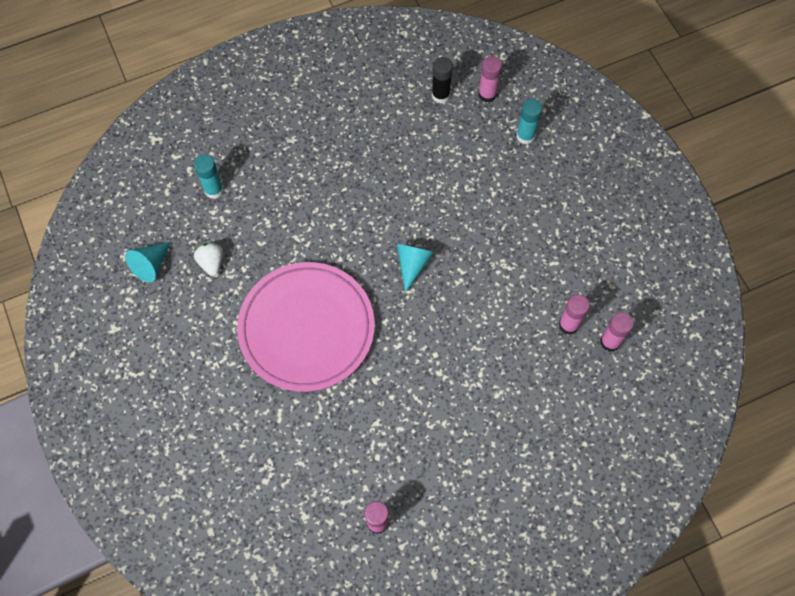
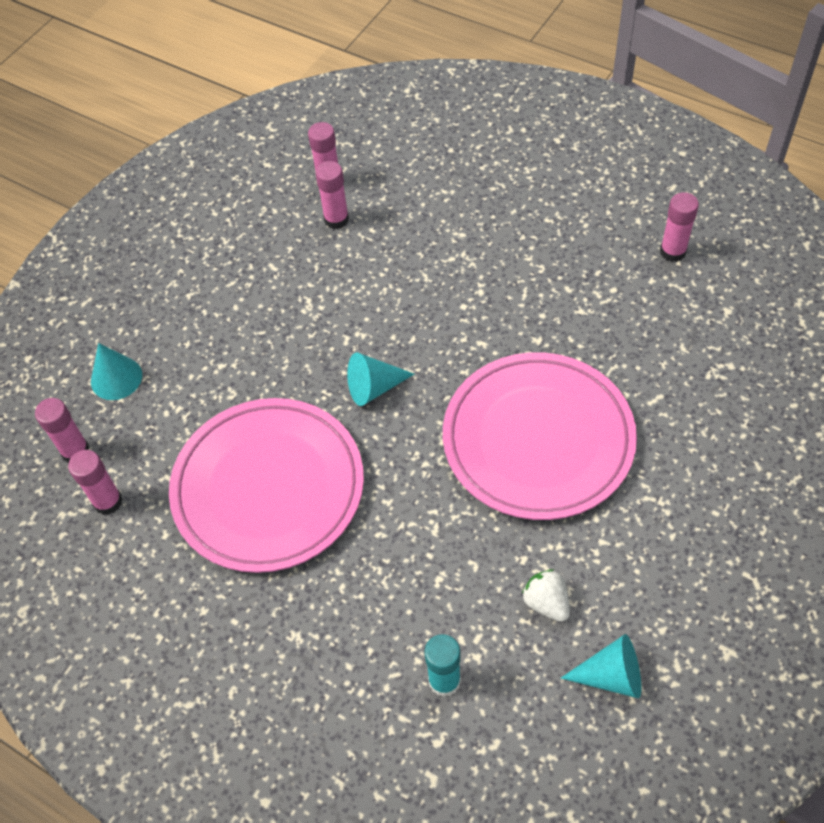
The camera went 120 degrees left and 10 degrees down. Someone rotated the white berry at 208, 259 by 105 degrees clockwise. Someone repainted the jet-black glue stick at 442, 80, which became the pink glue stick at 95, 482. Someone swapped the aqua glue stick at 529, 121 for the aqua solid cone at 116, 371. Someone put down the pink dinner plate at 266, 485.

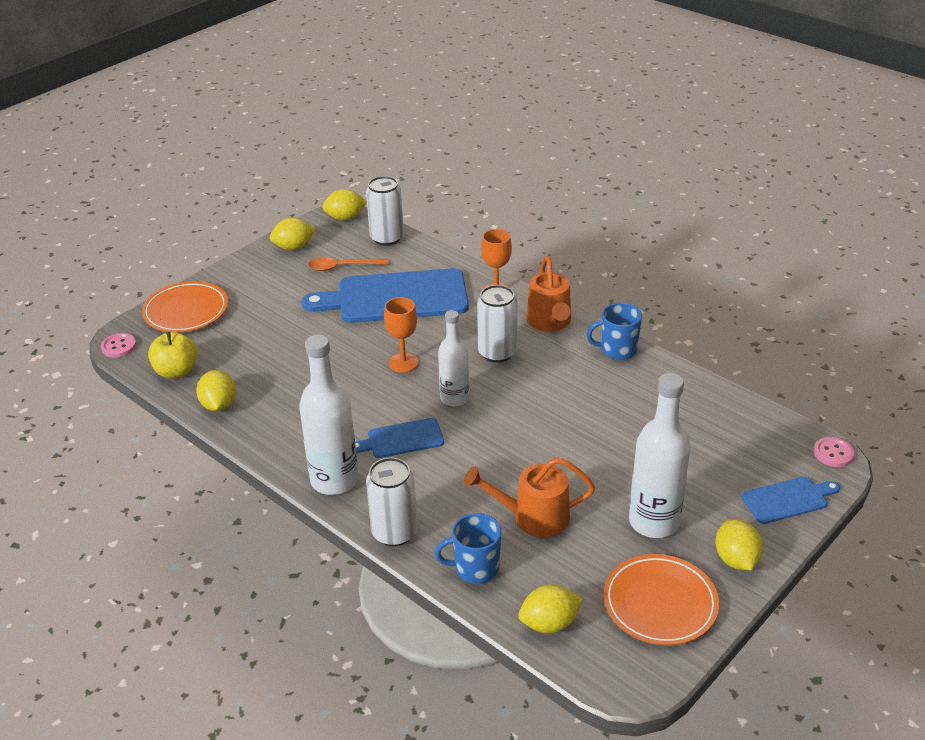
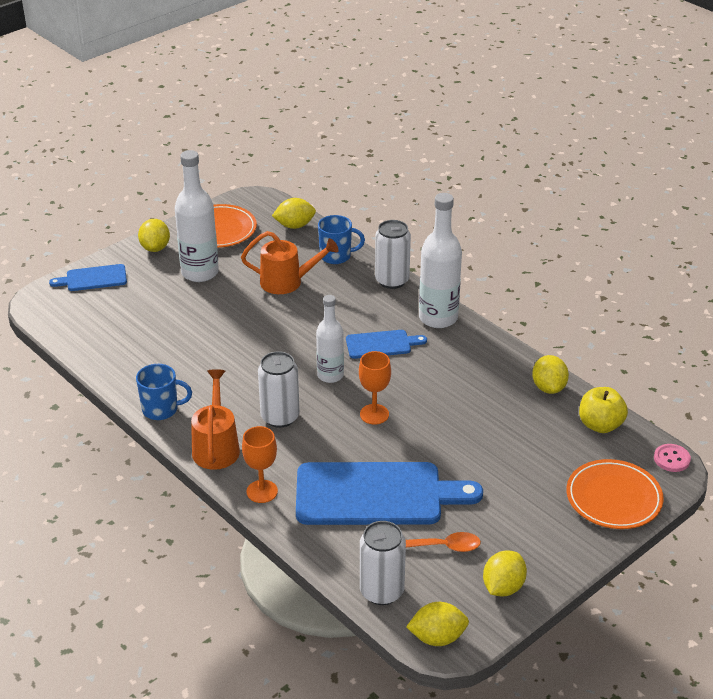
The camera went 175 degrees left and 0 degrees up. Someone rotated the bright yellow lemon at 292, 234 by 45 degrees counterclockwise. Someone took away the pink button at 834, 452.

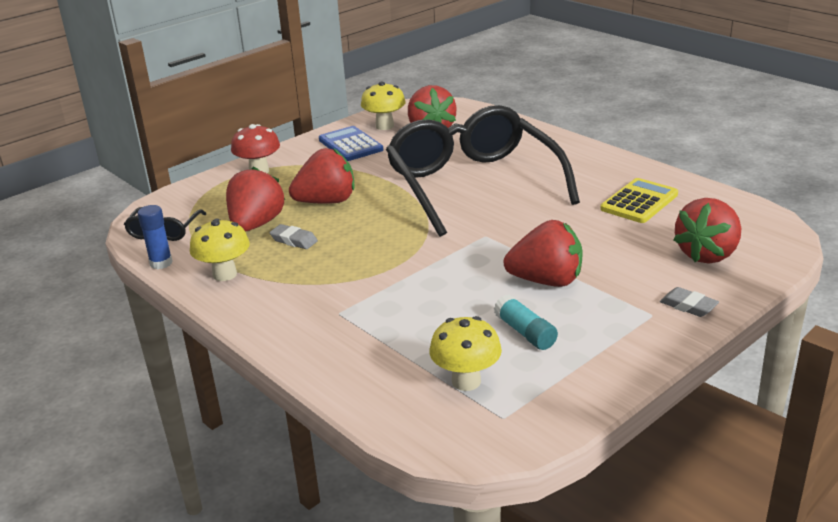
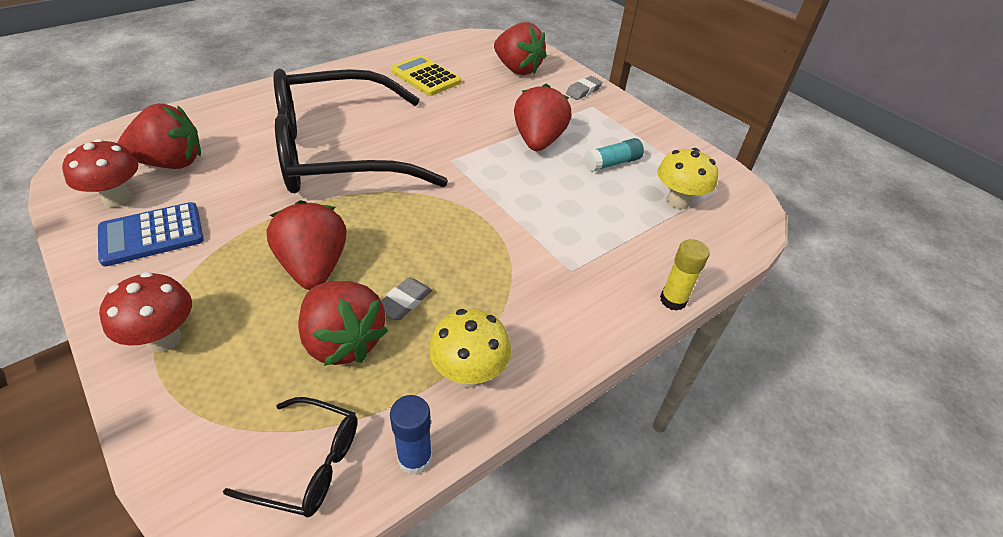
The camera went 90 degrees left and 15 degrees up. Someone rotated the scarlet berry at 255, 199 by 150 degrees counterclockwise. Someone repainted the bright yellow mushroom at 383, 106, which became the scarlet mushroom at 100, 173. Someone put down the bright yellow glue stick at 685, 275.

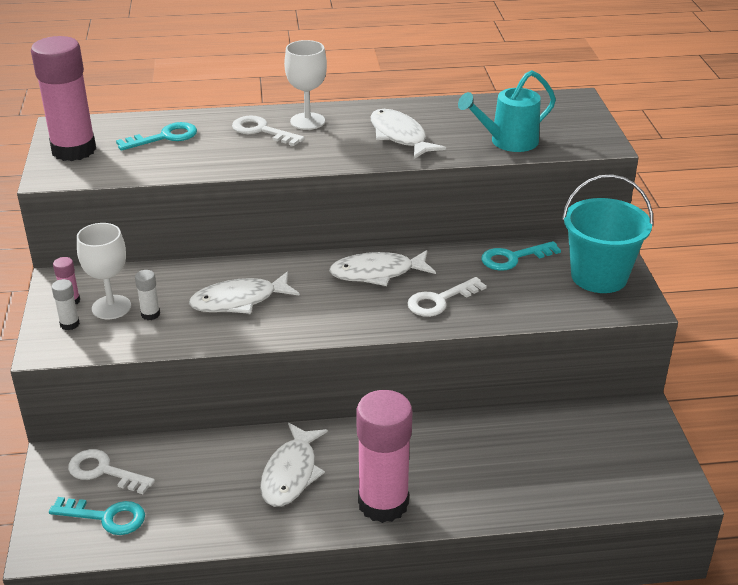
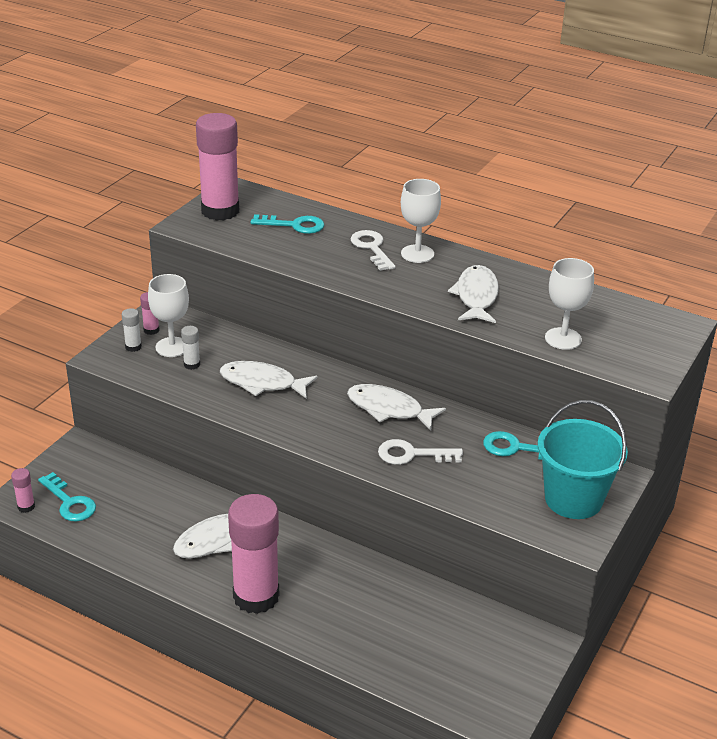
The camera went 35 degrees right and 0 degrees up. Someone took away the white door key at 111, 471. Someone swapped the aqua sprinkling can at 507, 111 for the white wine glass at 569, 304. Someone put down the pink glue stick at 23, 490.

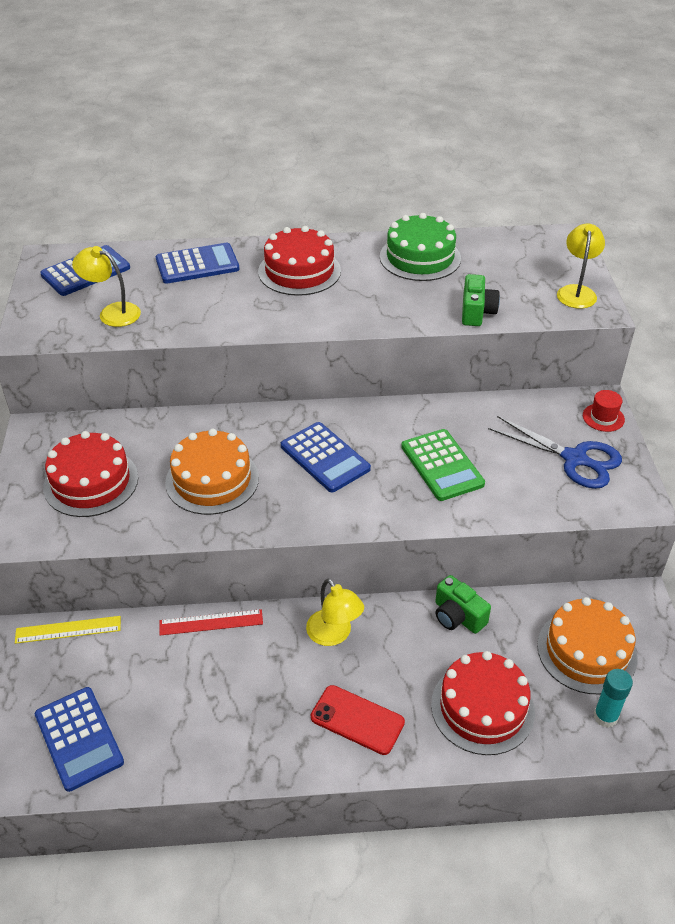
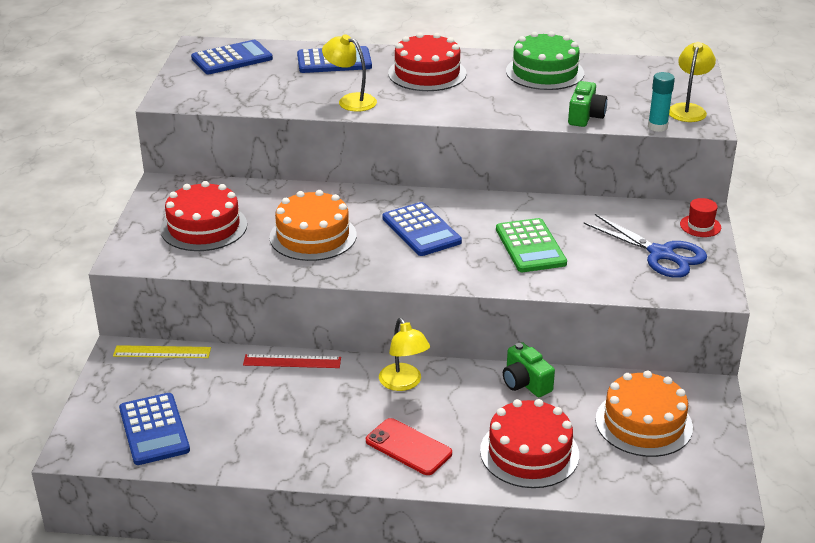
The camera went 10 degrees right and 10 degrees down. Someone carried the bright yellow lamp from 106, 286 to 349, 73. Someone carried the aqua glue stick from 613, 698 to 661, 102.

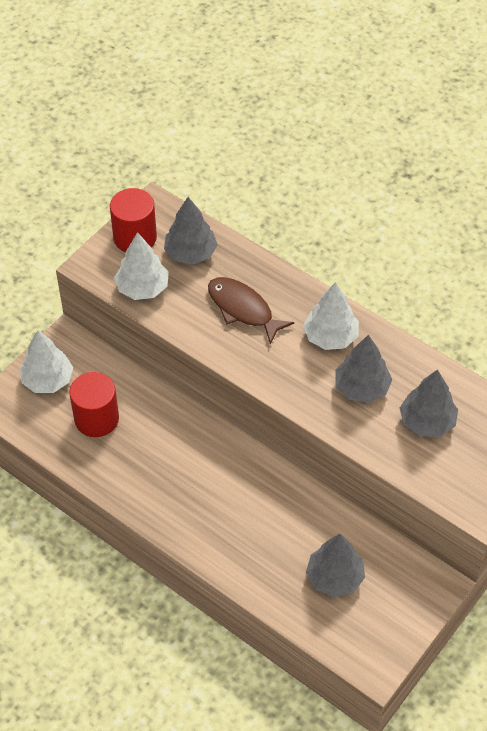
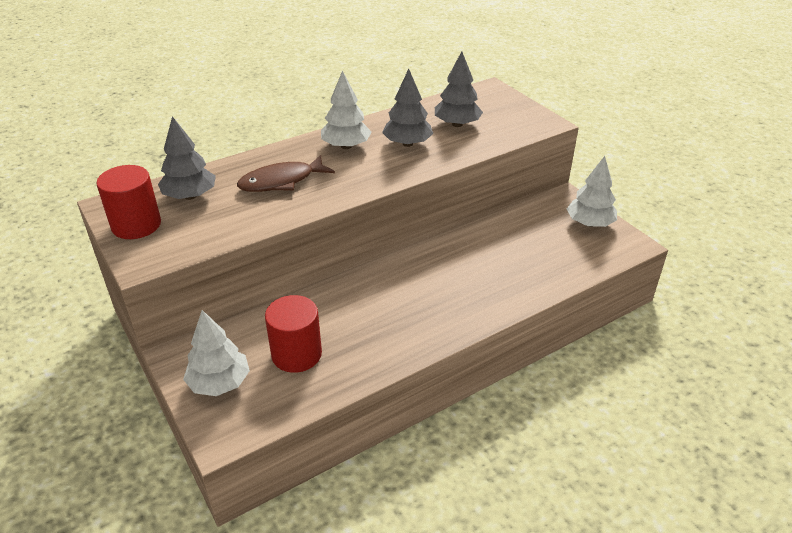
The camera went 70 degrees left and 15 degrees down. Someone carried the white fir tree from 141, 266 to 592, 191. Someone took away the grey fir tree at 335, 565.

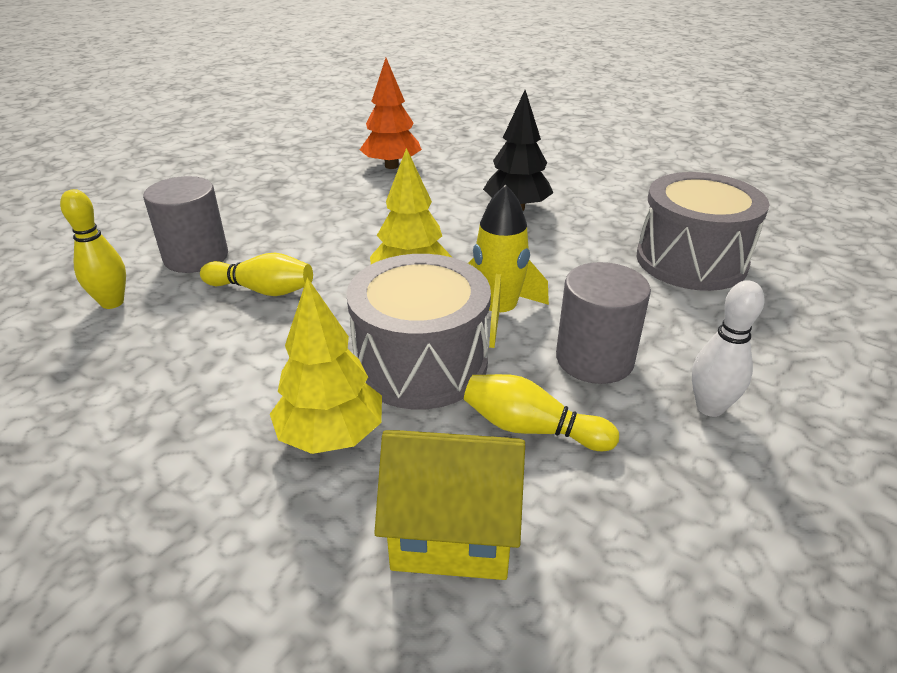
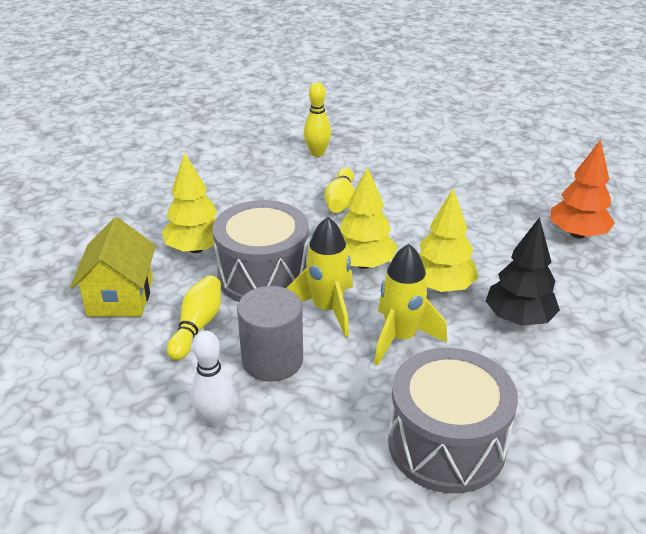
The camera went 85 degrees right and 0 degrees up. Someone took away the grey solid cylinder at 185, 224. Someone put down the bright yellow rocket at 410, 305. Someone put down the bright yellow fir tree at 448, 240.

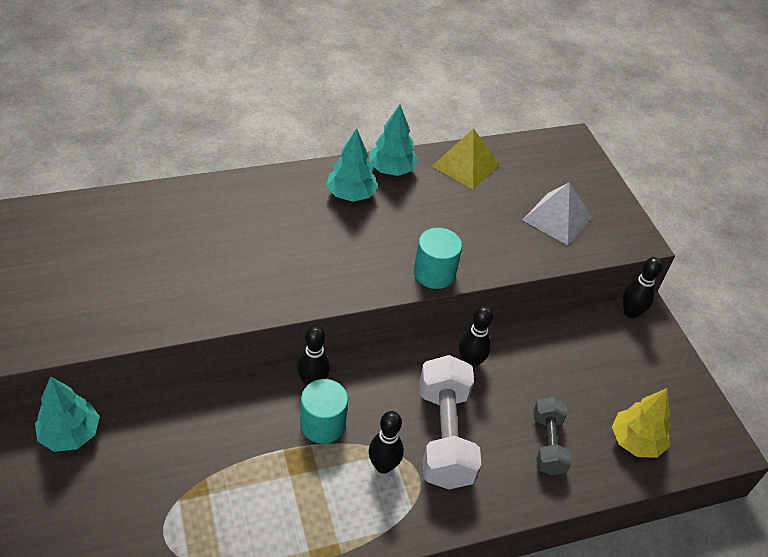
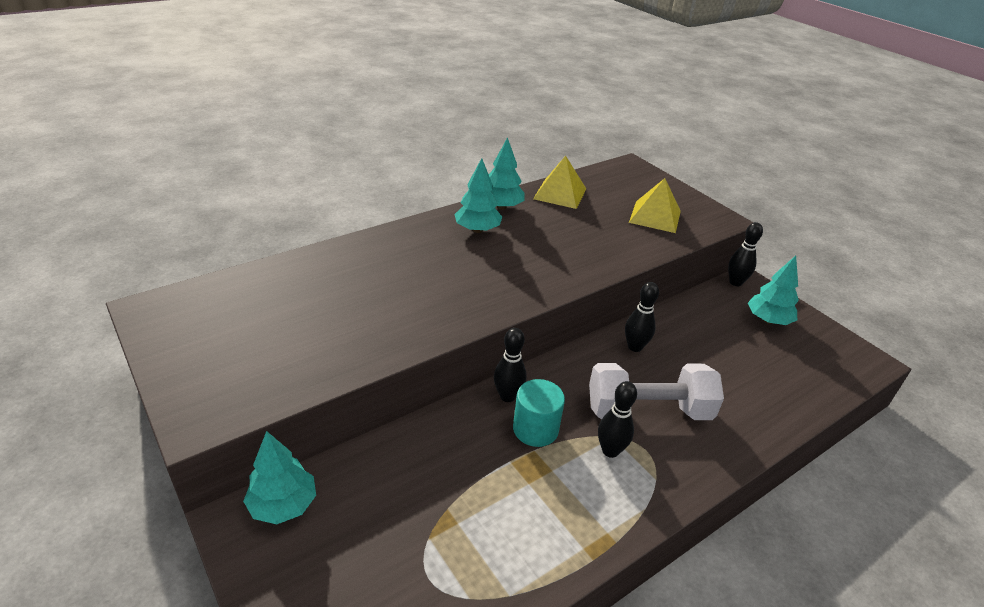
The camera went 15 degrees left and 10 degrees down. Someone took away the aqua solid cylinder at 438, 258. Someone rotated the white free weight at 450, 422 by 75 degrees counterclockwise. Someone repainted the white pyramid at 557, 213, which became the bright yellow pyramid at 655, 205. Someone took away the grey free weight at 552, 436. Someone took away the bright yellow fir tree at 641, 423. Someone put down the aqua fir tree at 773, 290.

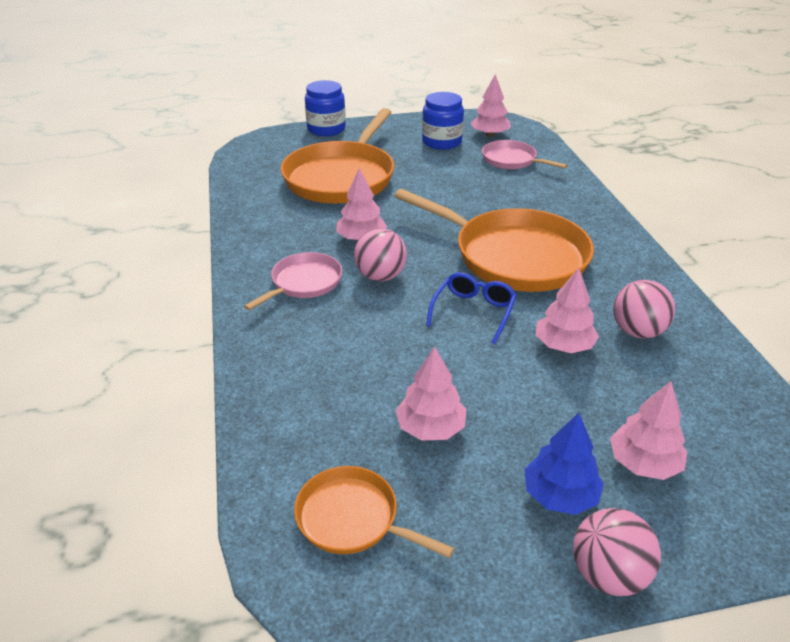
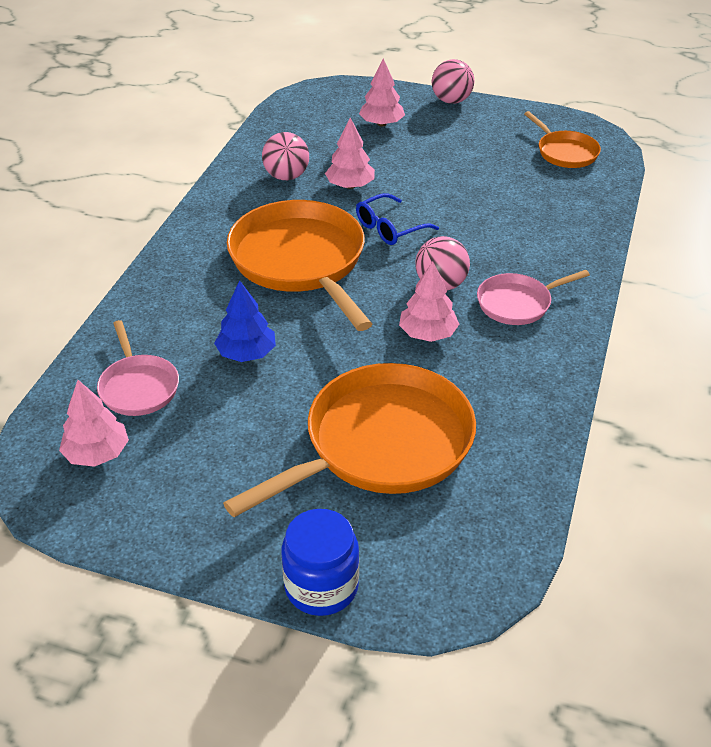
The camera went 150 degrees left and 5 degrees up. Someone took away the pink fir tree at 431, 393. Someone took away the cobalt jam jar at 443, 121. Someone carried the cobalt fir tree from 564, 464 to 245, 321.

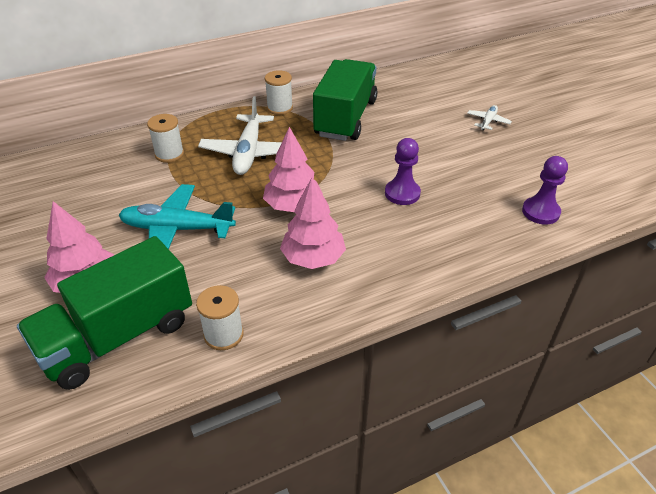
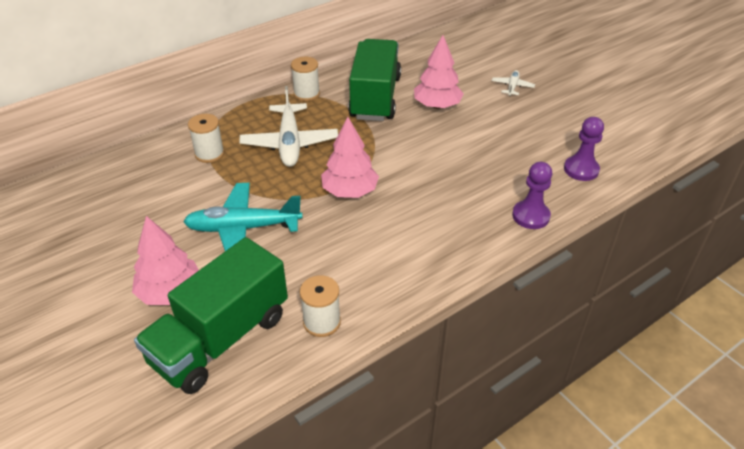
The camera went 10 degrees left and 0 degrees up. Someone carried the pink fir tree from 313, 223 to 439, 72. Someone carried the purple pawn from 403, 171 to 532, 195.

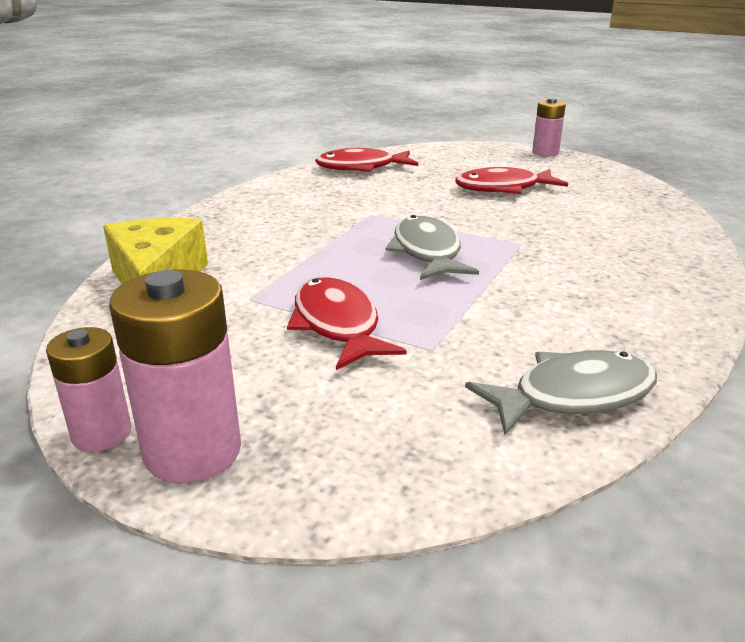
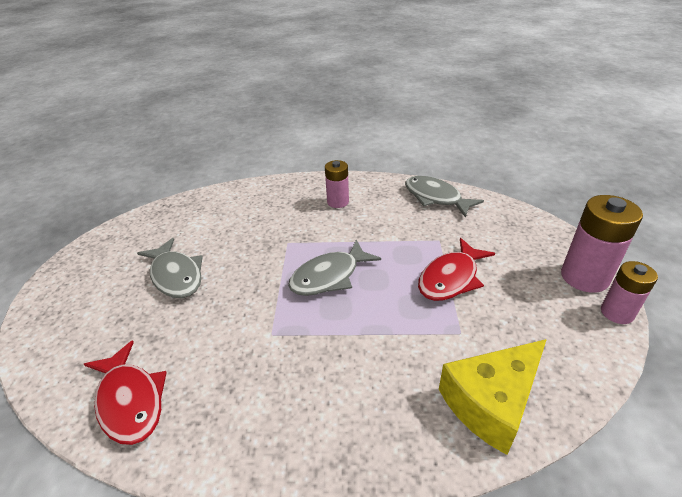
The camera went 115 degrees left and 10 degrees up. Someone repainted the scarlet toy fish at 511, 180, which became the grey toy fish at 170, 268. Someone carried the pink power cell from 549, 127 to 337, 184.

